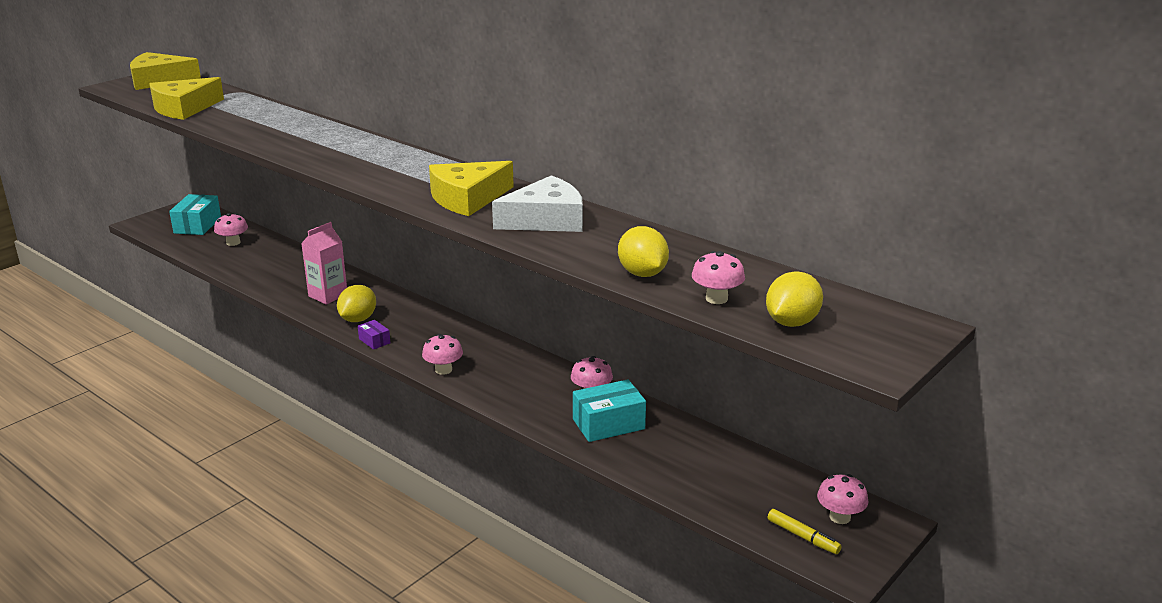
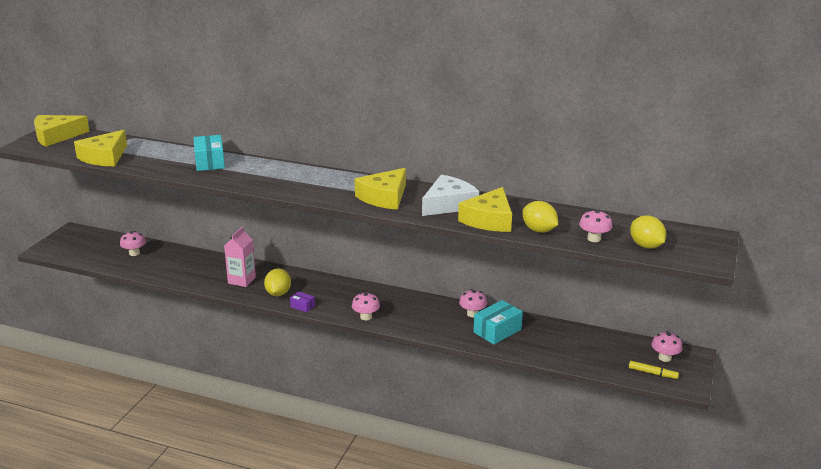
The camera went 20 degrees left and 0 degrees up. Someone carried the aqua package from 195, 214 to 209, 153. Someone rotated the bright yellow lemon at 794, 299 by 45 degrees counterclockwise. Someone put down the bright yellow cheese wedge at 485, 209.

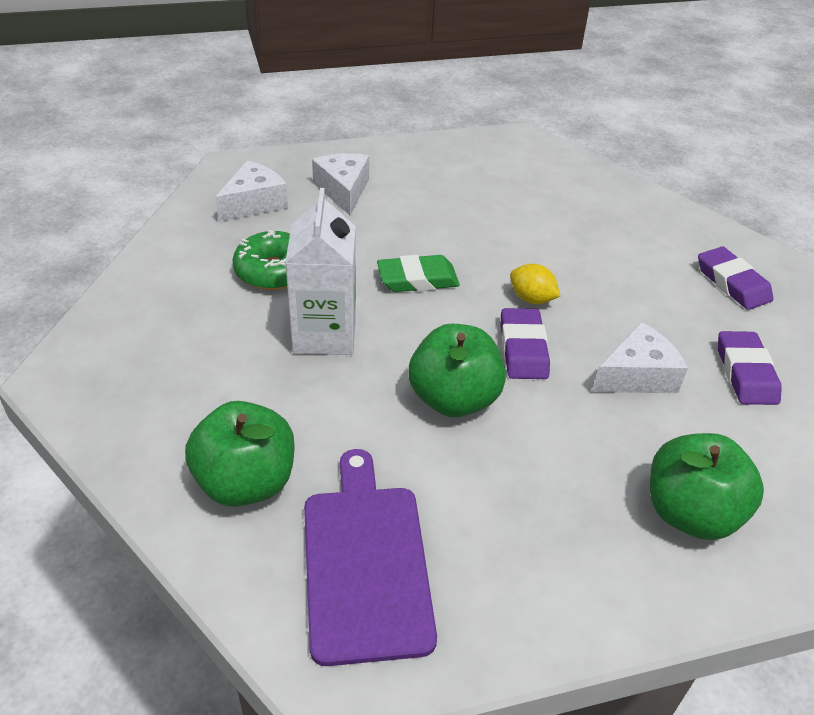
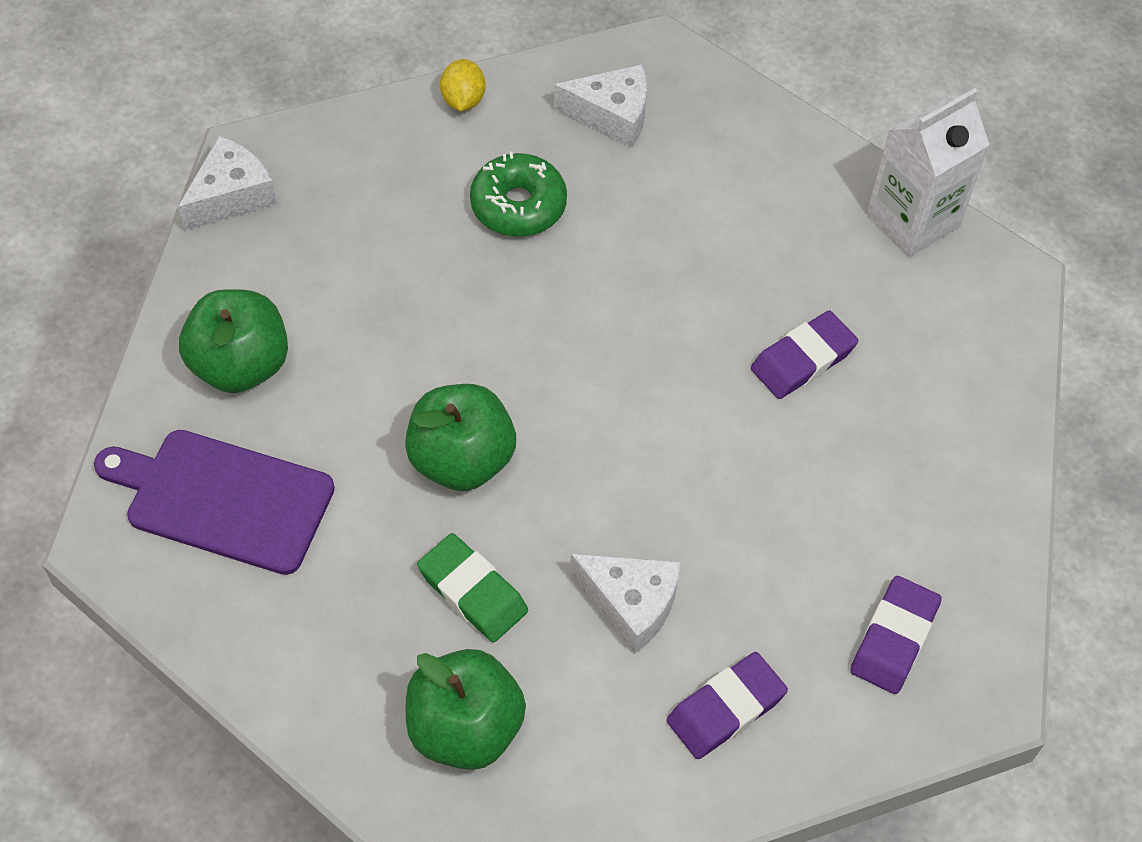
The camera went 55 degrees right and 15 degrees up. Someone carried the white juice carton from 320, 271 to 928, 172. Someone rotated the purple cutting board at 370, 557 by 120 degrees counterclockwise. Someone carried the white cheese wedge from 340, 184 to 227, 183. Someone carried the leaf-green eraser from 418, 273 to 472, 587. Someone carried the purple eraser from 525, 343 to 804, 354. Someone carried the bright yellow lemon from 535, 284 to 463, 85.

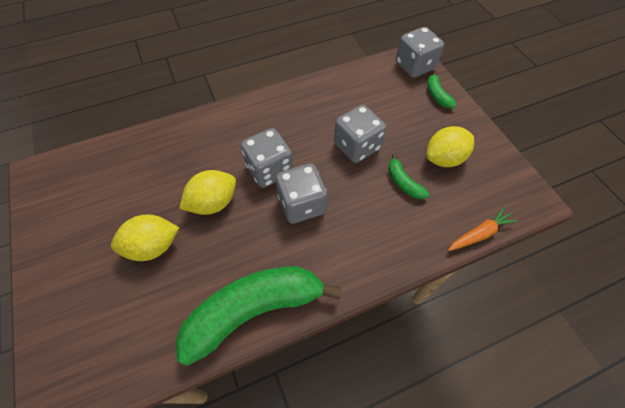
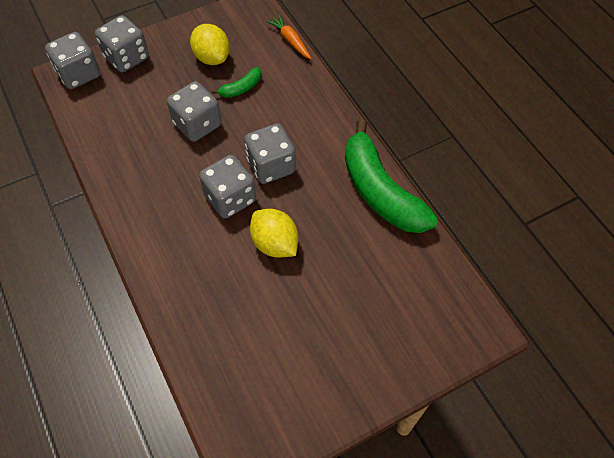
The camera went 95 degrees left and 0 degrees up. Someone took away the bright yellow lemon at 145, 238. Someone swapped the leaf-green banana fruit at 442, 89 for the grey die at 122, 44.

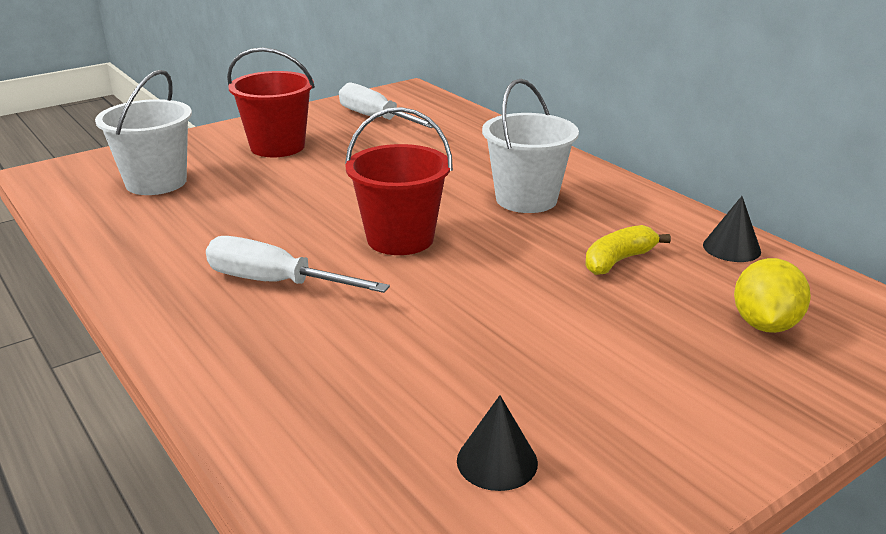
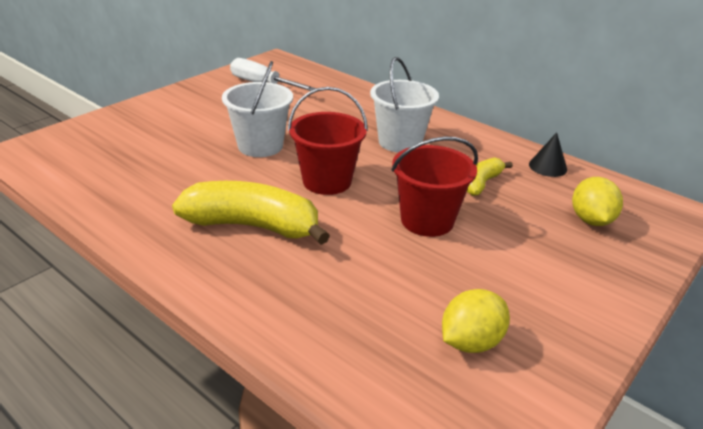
The camera went 15 degrees left and 5 degrees up. Someone carried the white pail from 143, 132 to 257, 109. Someone swapped the white hand screwdriver at 298, 264 for the bright yellow banana fruit at 251, 213. Someone carried the scarlet pail from 271, 102 to 434, 187. Someone swapped the jet-black solid cone at 497, 443 for the bright yellow lemon at 476, 321.

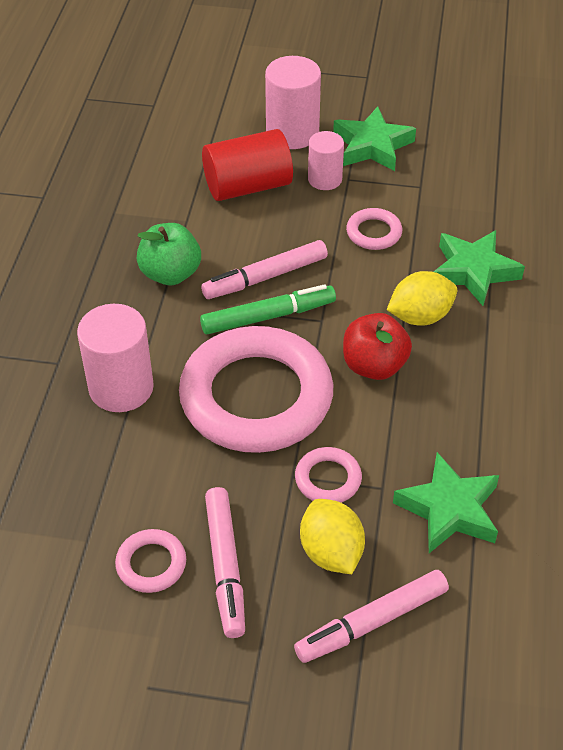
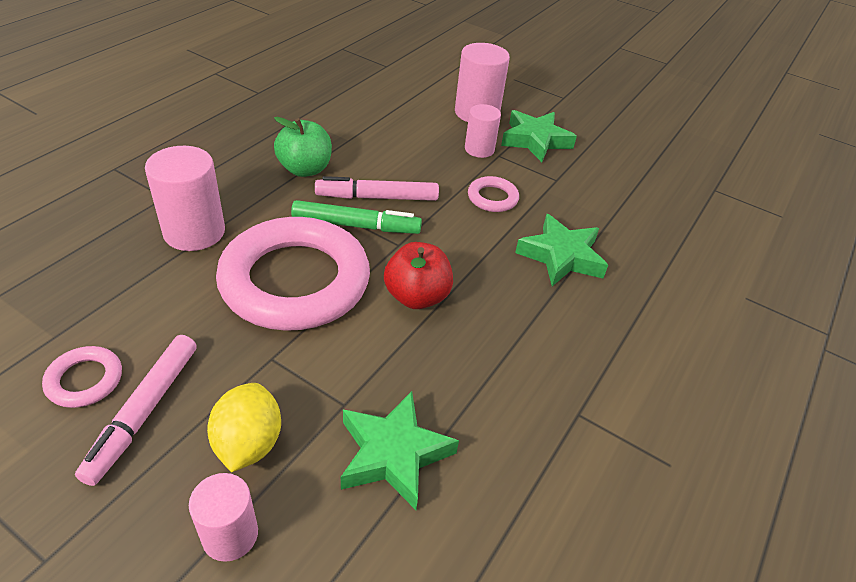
The camera went 20 degrees right and 5 degrees down. Someone took away the scarlet solid cylinder at 247, 165. Someone swapped the pink marker pen at 371, 616 for the pink solid cylinder at 223, 517. Someone took away the pink ring at 328, 475. Someone took away the bright yellow lemon at 422, 298.

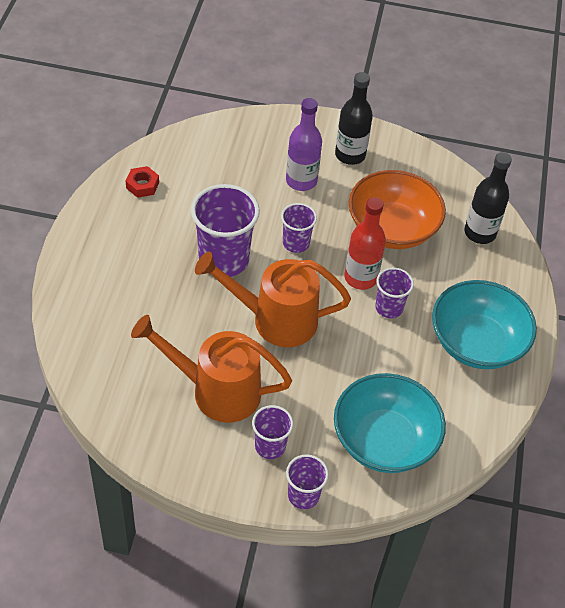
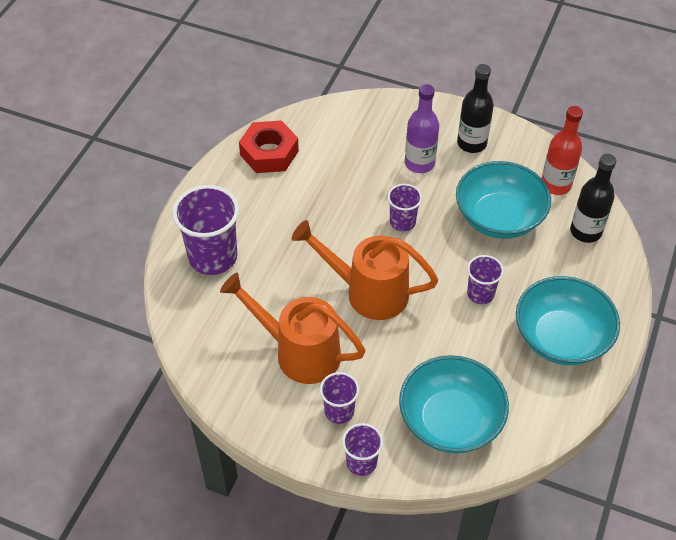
The camera went 15 degrees right and 0 degrees up. Someone scaled the scarlet hexagon nut at 142, 182 by 1.86. Someone carried the purple tumbler from 225, 230 to 205, 230. Someone carried the scarlet bottle from 365, 243 to 562, 150. Someone repainted the bright orange deep dish at 397, 209, which became the aqua deep dish at 503, 200.

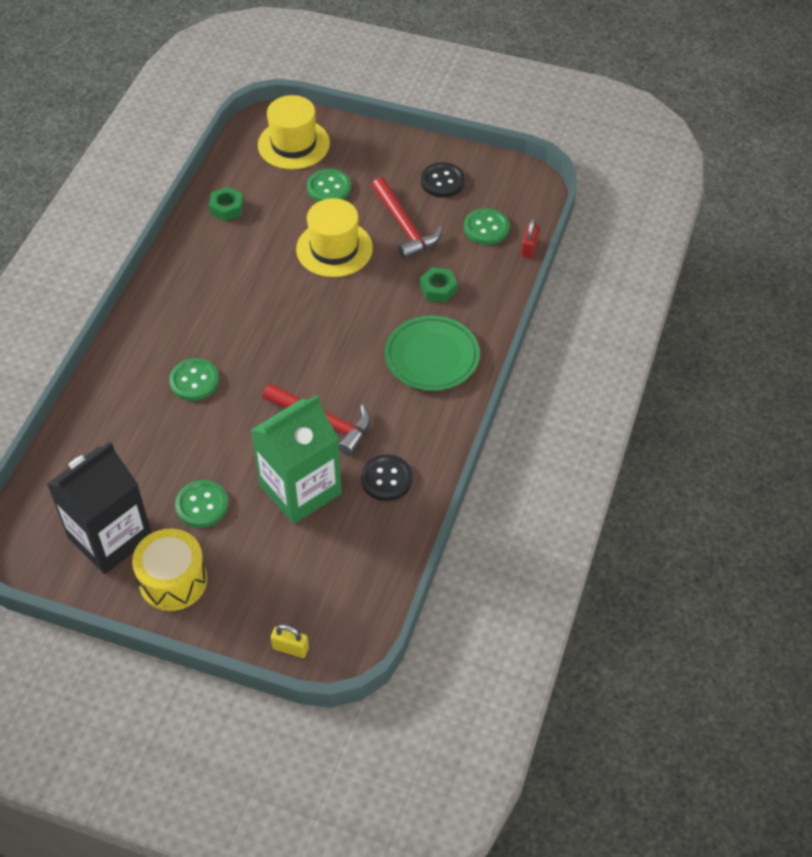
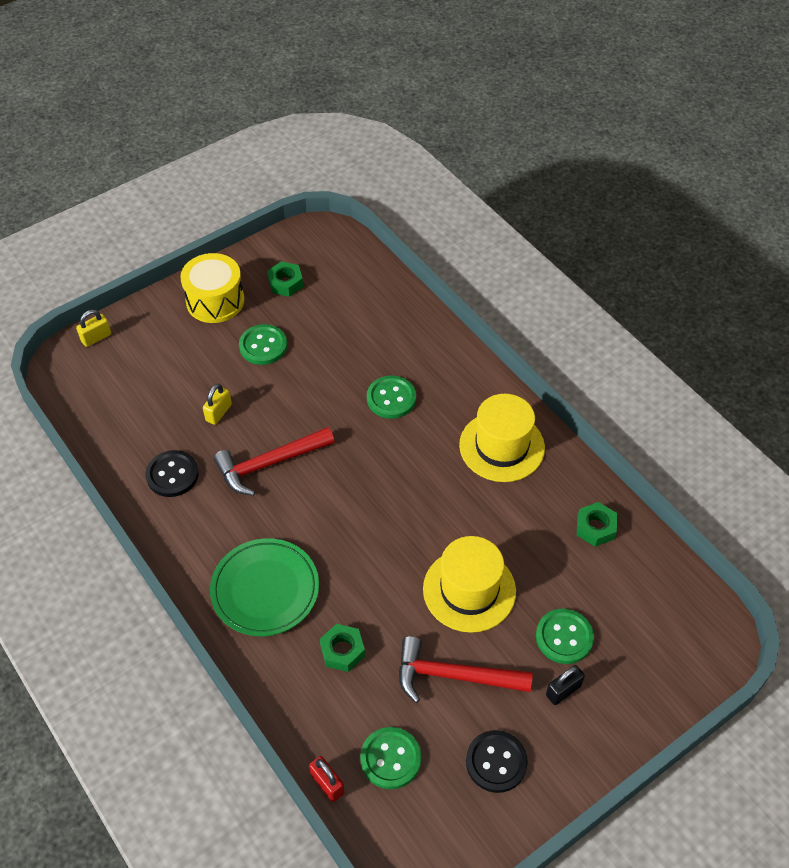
The camera went 125 degrees right and 0 degrees up. Someone swapped the jet-black juice carton at 99, 508 for the leaf-green hexagon nut at 285, 279. Someone swapped the leaf-green juice carton at 296, 459 for the bright yellow padlock at 217, 404. Someone carried the bright yellow top hat from 294, 132 to 502, 438. Someone put down the jet-black padlock at 565, 685.

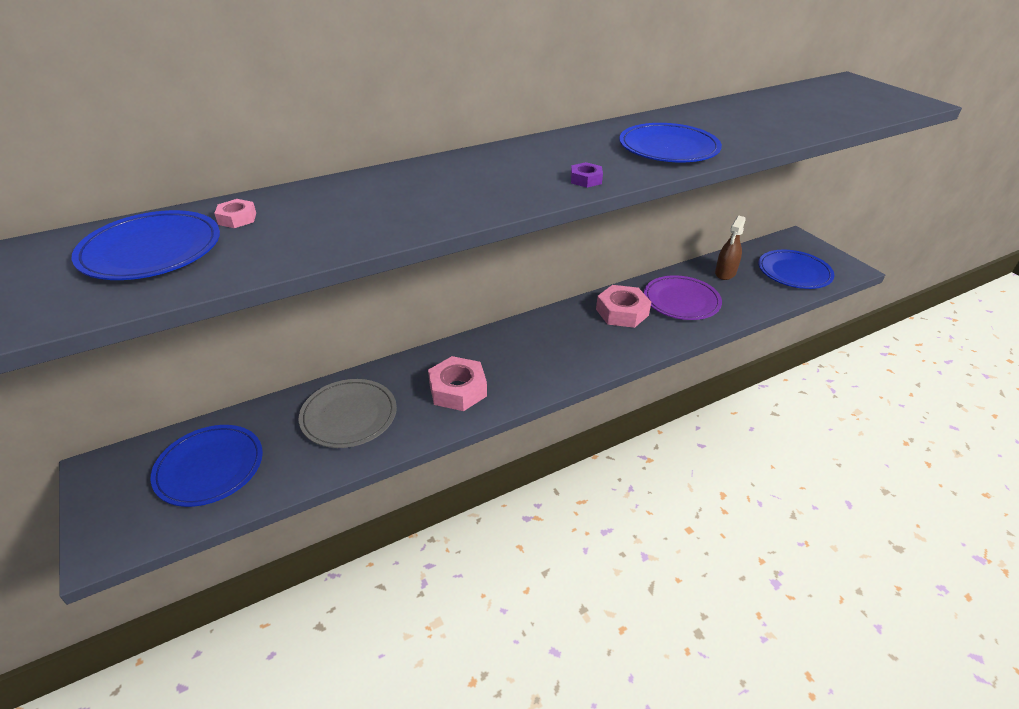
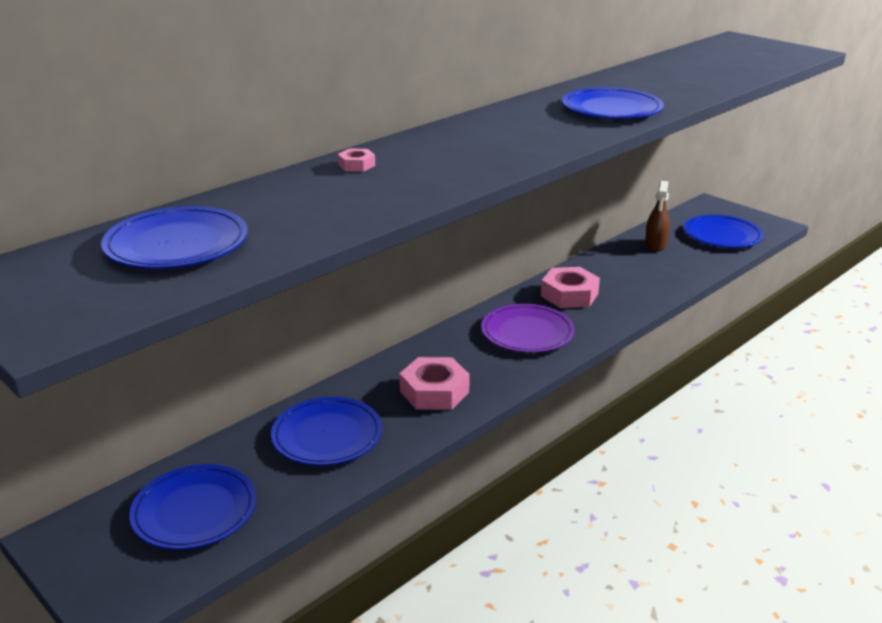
The camera went 15 degrees left and 10 degrees down. Someone carried the pink hexagon nut from 235, 213 to 356, 160. Someone repainted the grey dinner plate at 348, 413, which became the cobalt dinner plate at 326, 431. Someone took away the purple hexagon nut at 587, 175. Someone carried the purple dinner plate from 683, 297 to 528, 328.

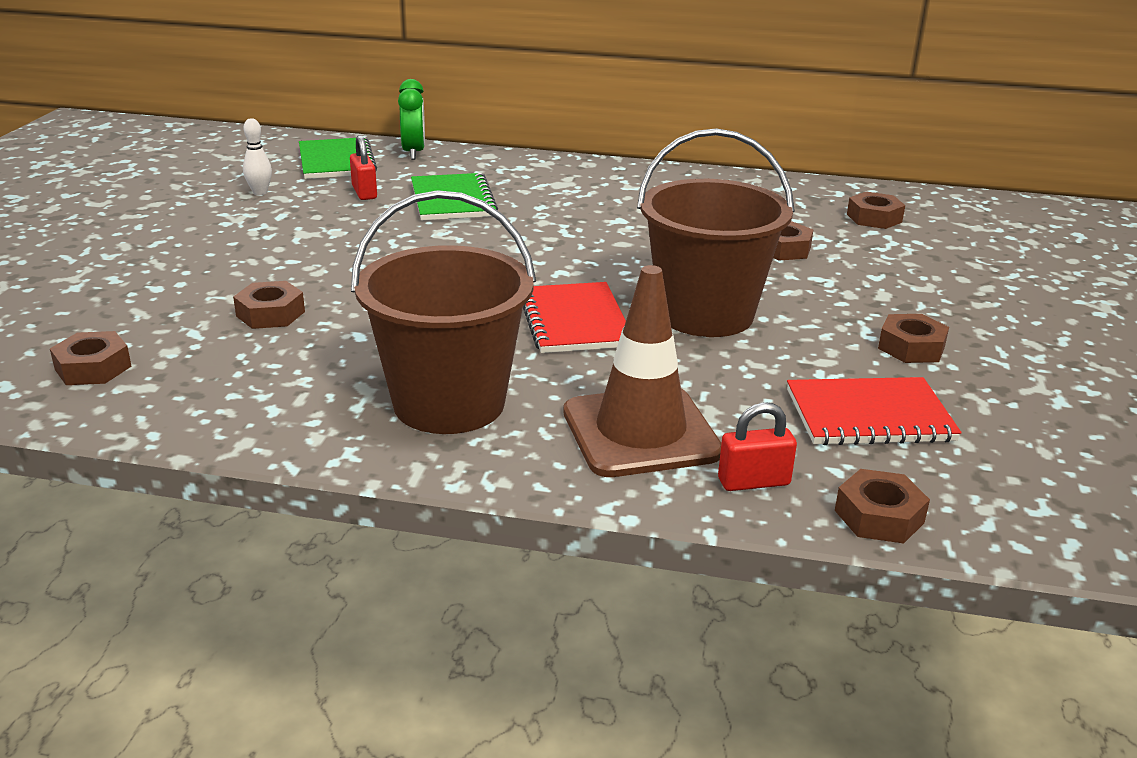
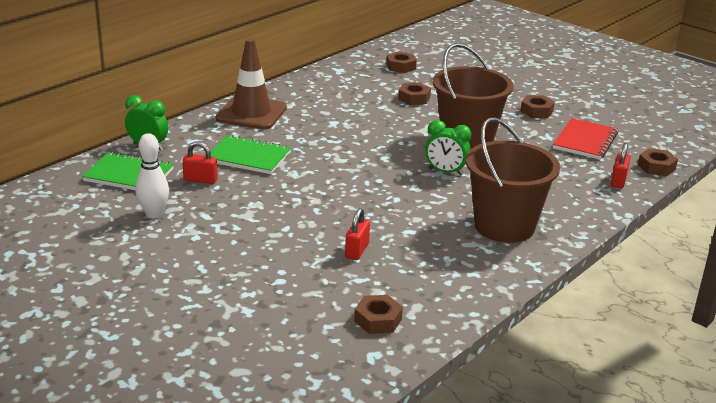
The camera went 60 degrees left and 0 degrees up. Someone swapped the russet hexagon nut at 269, 305 for the scarlet padlock at 357, 234. Someone scaled the white tenpin at 257, 156 by 1.51. Someone swapped the scarlet notebook at 574, 317 for the leaf-green bedside clock at 448, 148. Someone carried the russet road cone from 642, 371 to 251, 84.

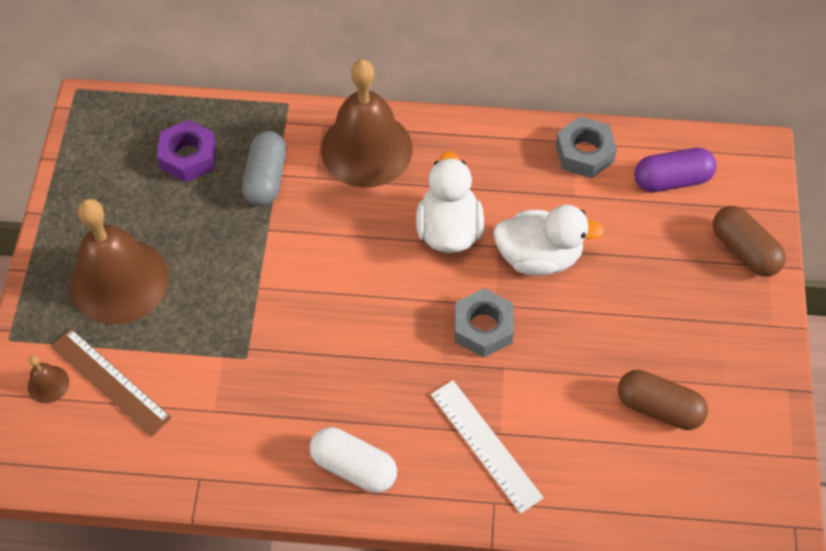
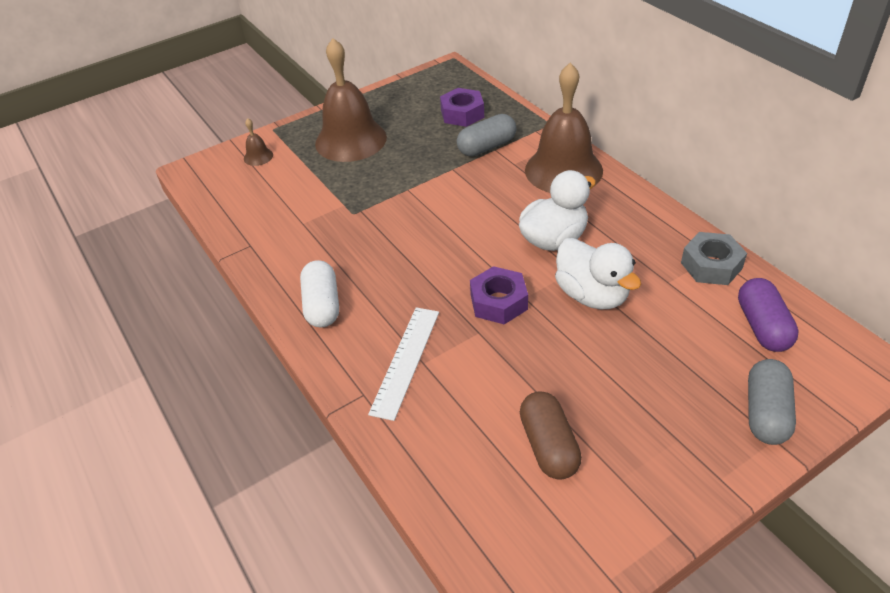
The camera went 55 degrees right and 15 degrees down. Someone took away the russet straightedge at 111, 382. Someone repainted the grey hexagon nut at 484, 323, which became the purple hexagon nut at 499, 295. Someone rotated the purple pill shape at 675, 170 by 45 degrees clockwise. Someone repainted the russet pill shape at 749, 241, which became the grey pill shape at 772, 402.

